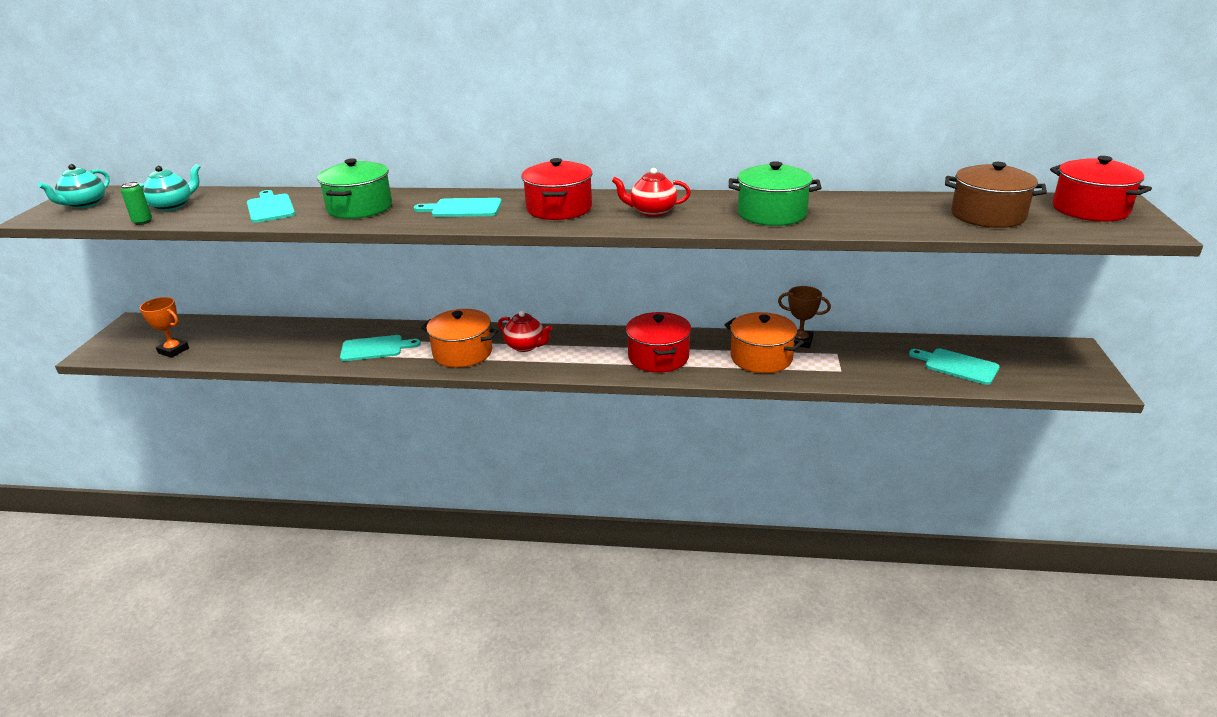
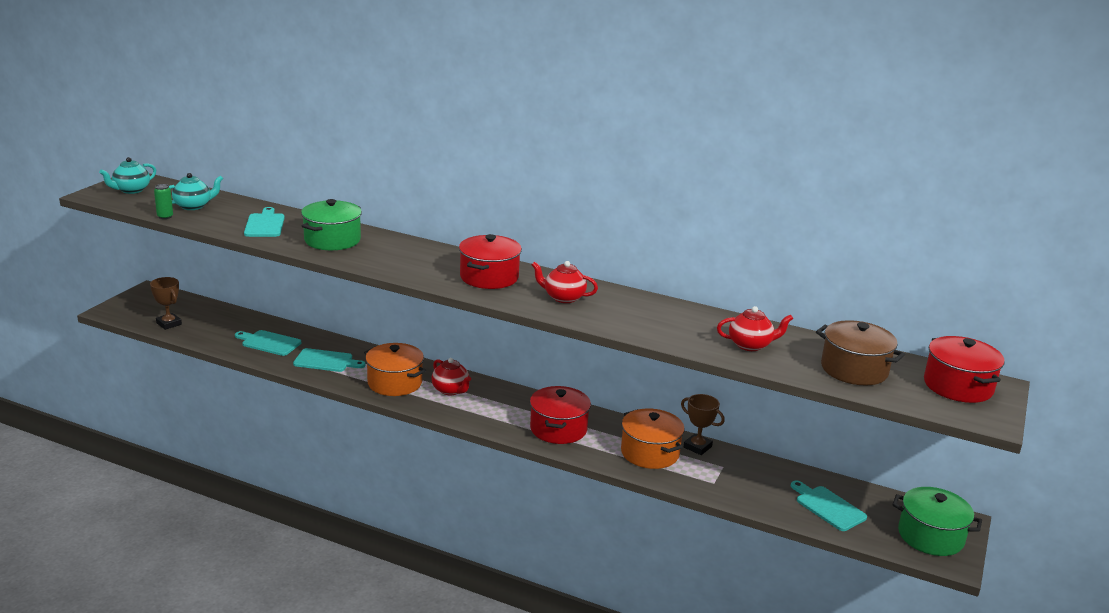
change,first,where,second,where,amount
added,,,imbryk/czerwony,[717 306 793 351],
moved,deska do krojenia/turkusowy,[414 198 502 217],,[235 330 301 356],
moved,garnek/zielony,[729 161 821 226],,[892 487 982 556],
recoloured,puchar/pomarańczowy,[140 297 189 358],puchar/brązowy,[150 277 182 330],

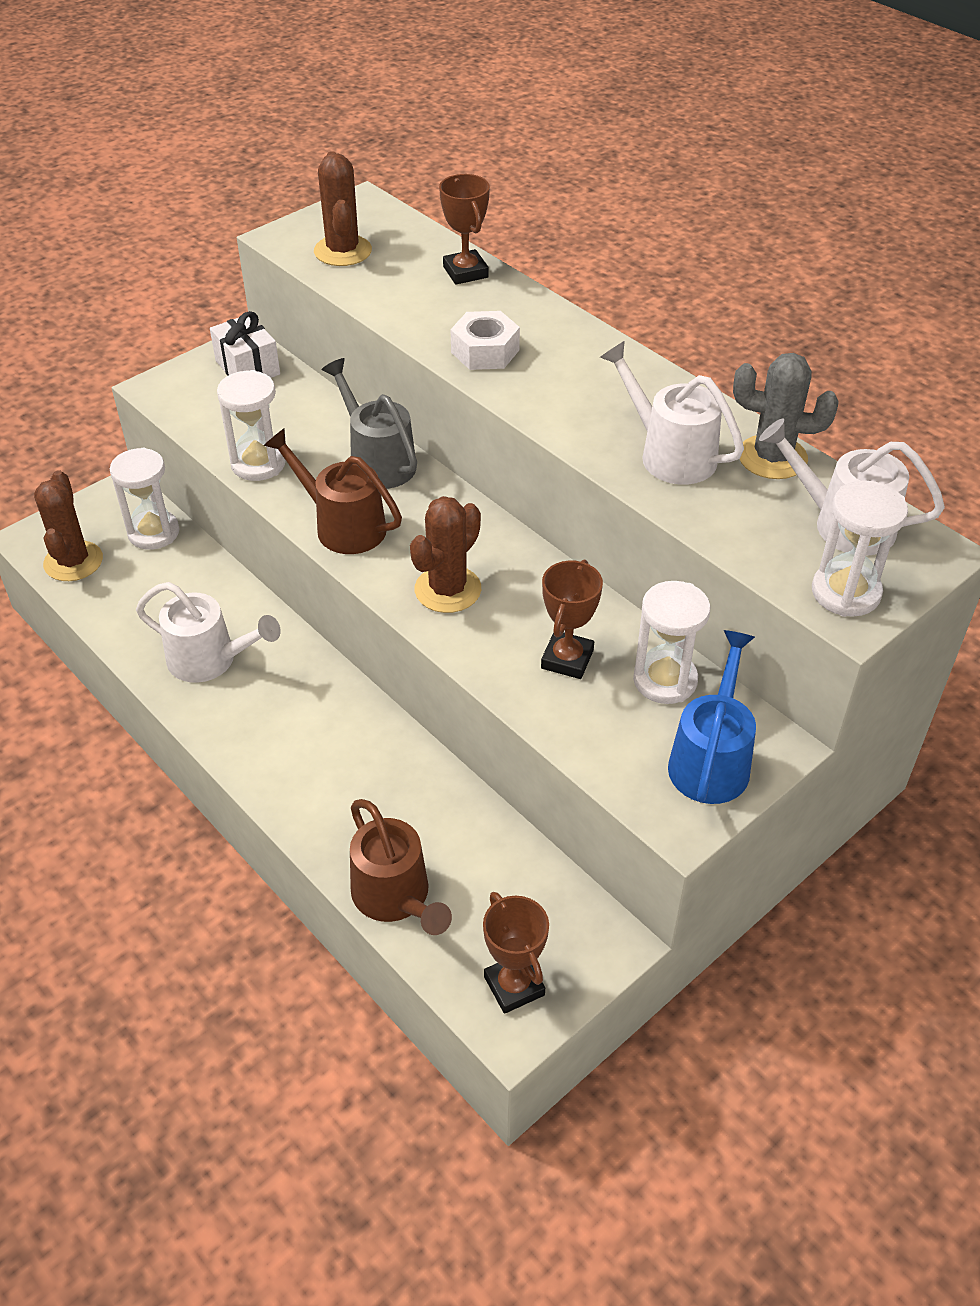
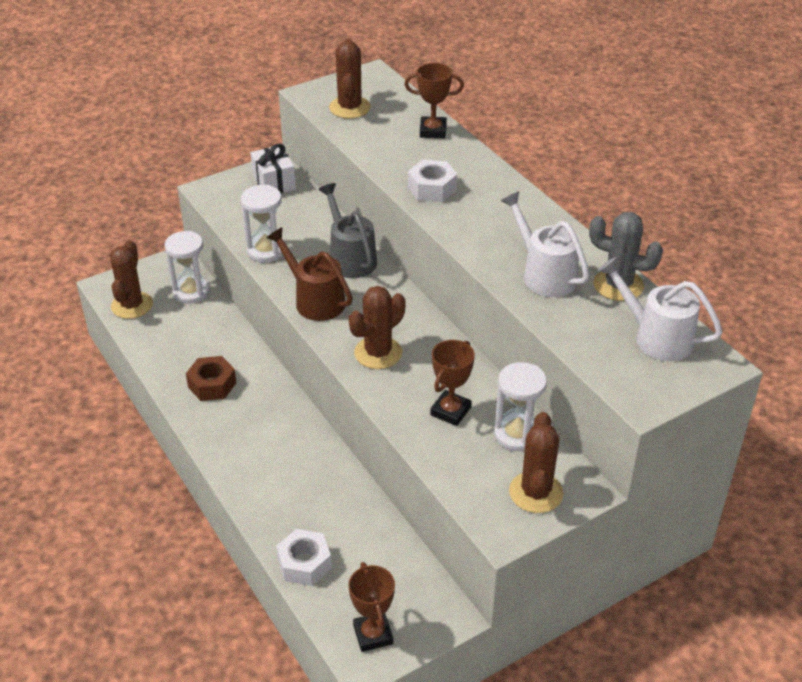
change,first,where,second,where,amount
removed,klepsydra/biały,[812 480 908 617],,,
replaced,konewka/biały,[136 582 281 683],nakrętka/brązowy,[186 356 237 401],
replaced,konewka/brązowy,[350 799 452 935],nakrętka/biały,[276 529 332 586],
replaced,konewka/niebieski,[668 630 756 804],kaktus/brązowy,[509 412 564 513],
turned,puchar/brązowy,[439 174 490 285],,[404 63 464 139],75 degrees counterclockwise

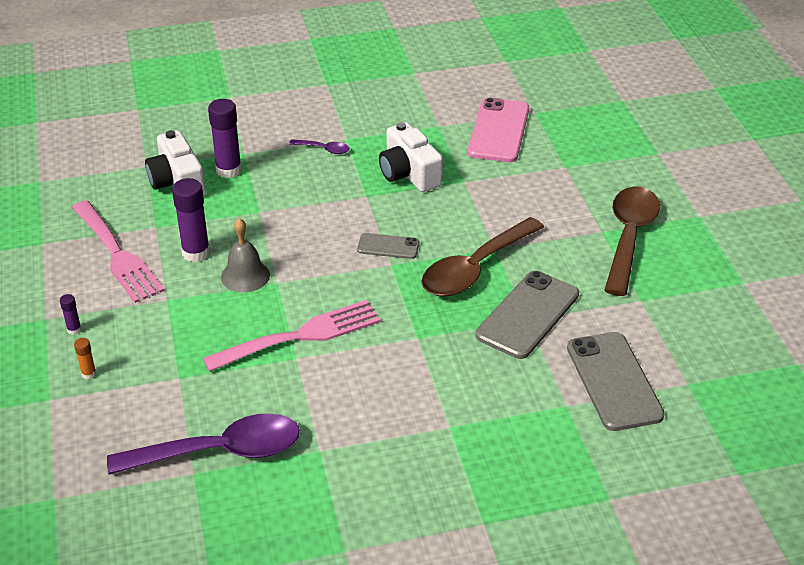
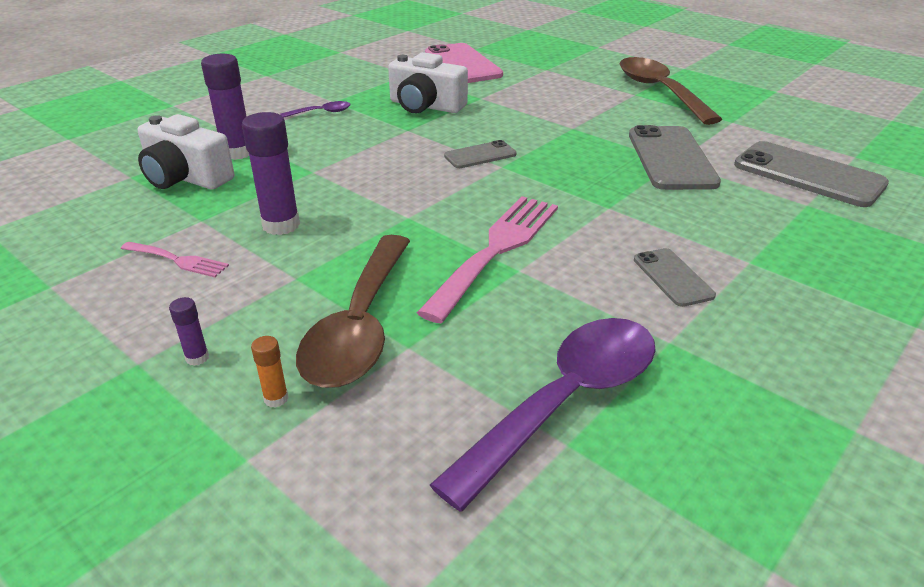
change,first,where,second,where,amount
removed,dzwonek/szary,[221 218 270 292],,,
added,,,telefon/szary,[634 248 716 307],
moved,łyżka/brązowy,[421 217 544 297],,[296 235 410 388],
resized,widelec/różowy,[72 200 164 303],,[121 242 229 277],x0.49

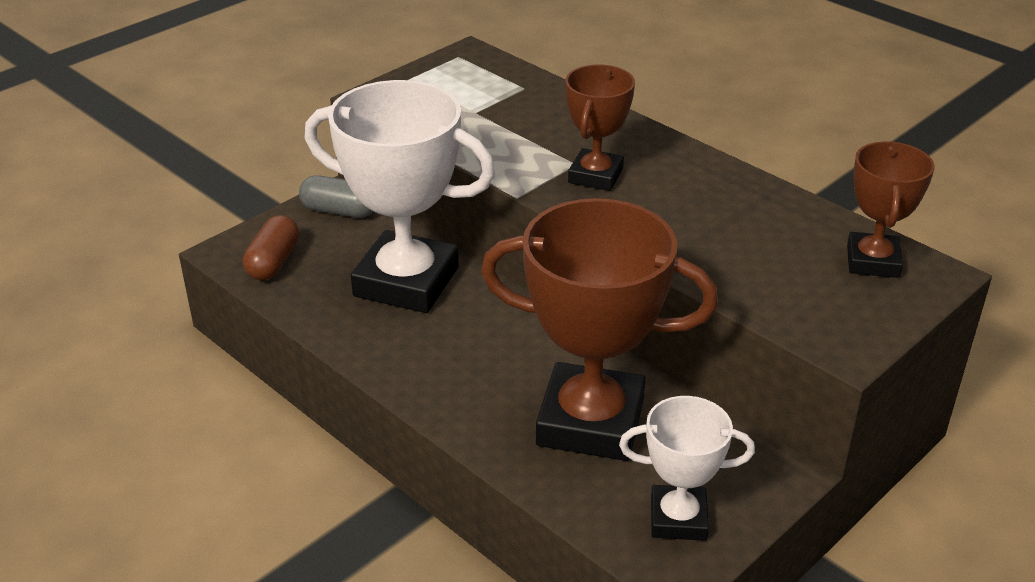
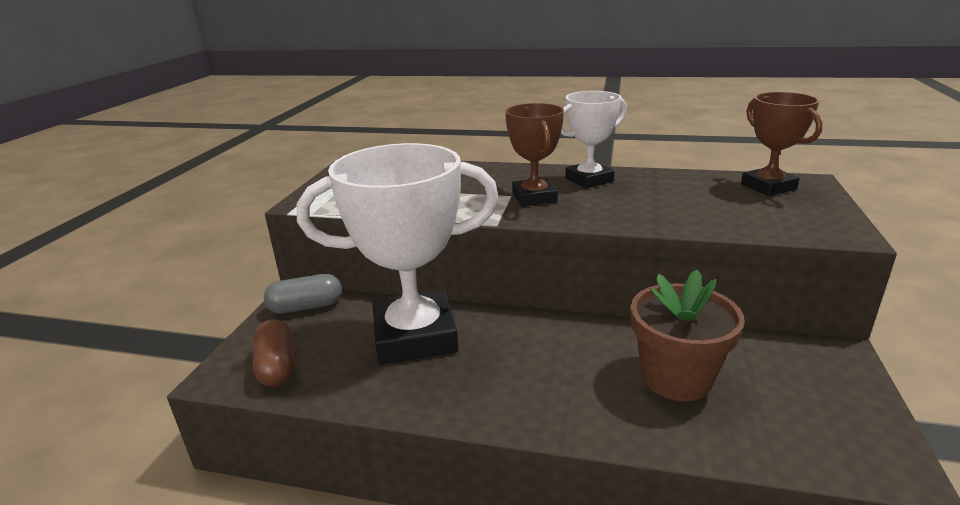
change,first,where,second,where,amount
moved,puchar/biały,[619 396 755 541],,[561 91 627 189],
replaced,puchar/brązowy,[481 198 718 461],doniczka/brązowy,[631 269 745 401],

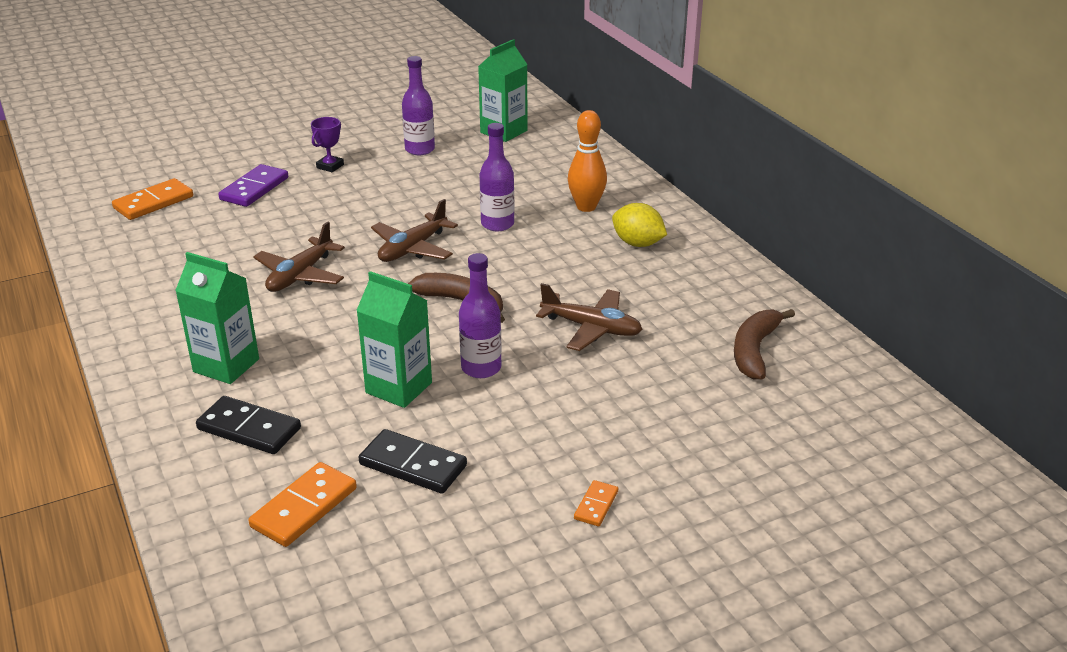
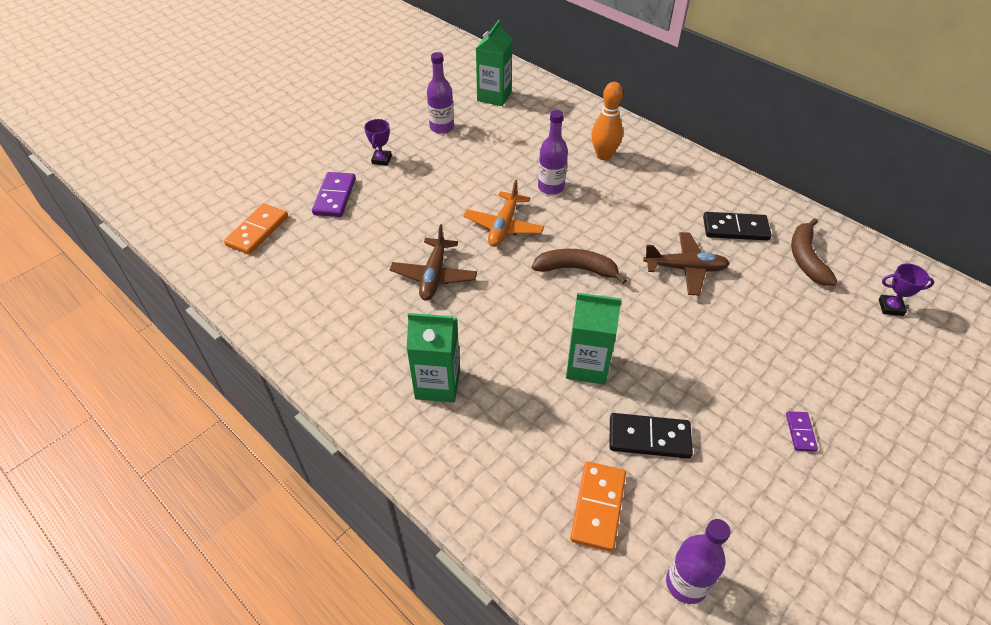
change,first,where,second,where,amount
removed,cytryna/żółty,[612 203 667 247],,,
added,,,puchar/fioletowy,[879 263 934 316],
moved,kostka domina/czarny,[196 396 301 454],,[703 212 772 241],
moved,butelka/fioletowy,[459 253 502 378],,[666 519 730 604],
recoloured,samolot/brązowy,[371 199 458 262],samolot/pomarańczowy,[463 179 544 247],
recoloured,kostka domina/pomarańczowy,[574 480 618 526],kostka domina/fioletowy,[786 411 818 452],

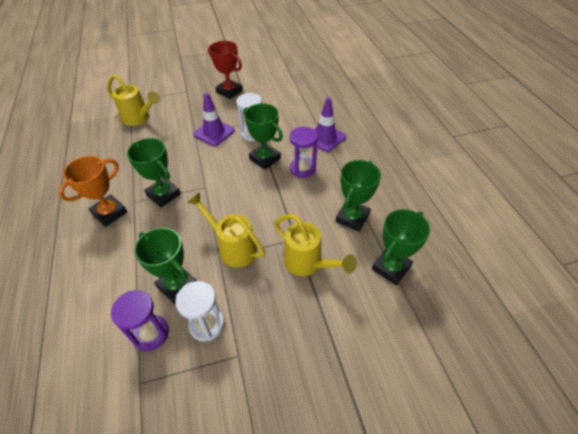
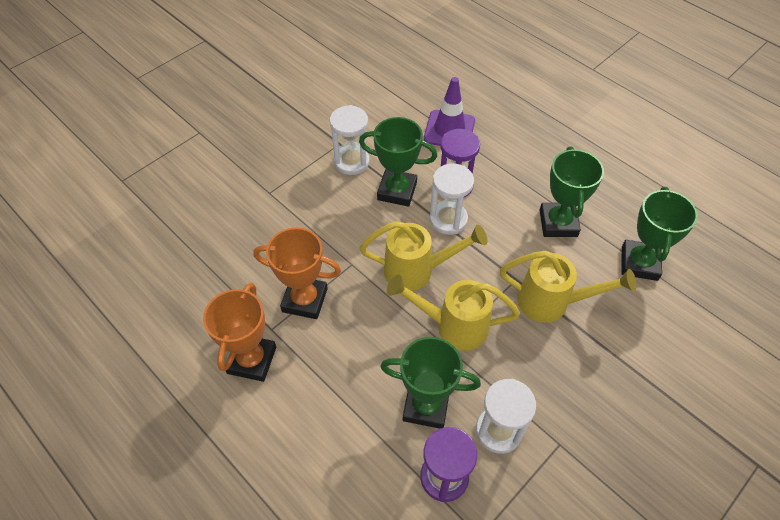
change,first,where,second,where,amount
removed,pachołek/fioletowy,[193 92 235 146],,,
removed,puchar/czerwony,[208 41 243 99],,,
added,,,klepsydra/biały,[430 164 474 235],
moved,konewka/żółty,[107 74 160 126],,[359 221 488 291],
recoloured,puchar/zielony,[127 138 181 208],puchar/pomarańczowy,[253 227 341 319],

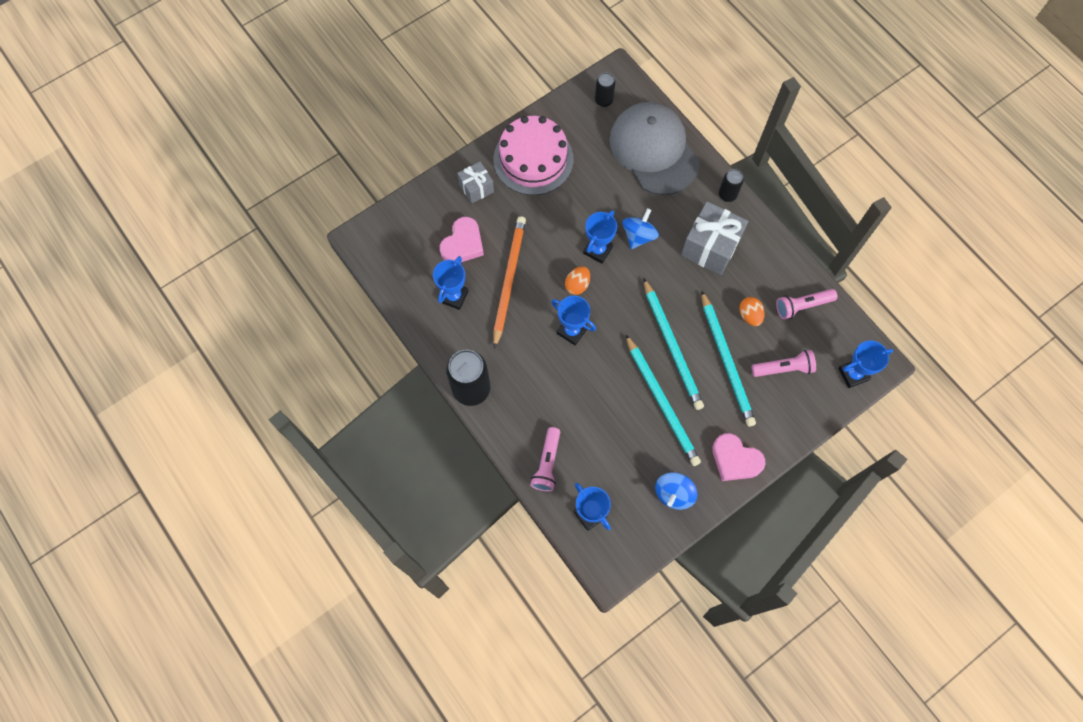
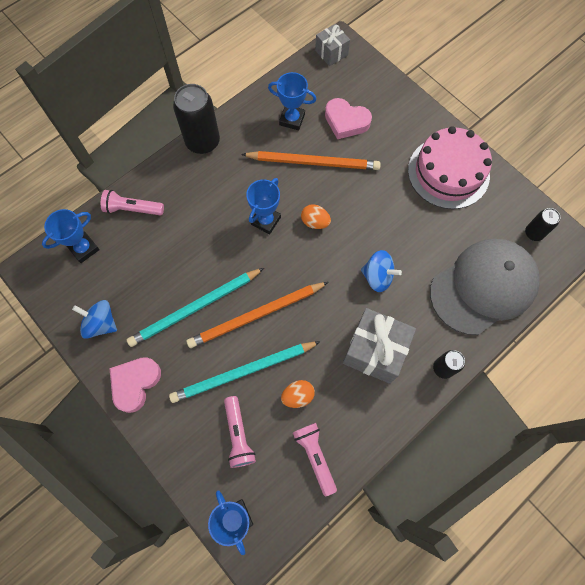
change,first,where,second,where,amount
removed,puchar/niebieski,[583 210 617 264],,,
moved,prezent/szary,[457 161 494 204],,[315 24 350 66],
recoloured,ołówek/turkusowy,[643 278 704 410],ołówek/pomarańczowy,[186 282 328 348],

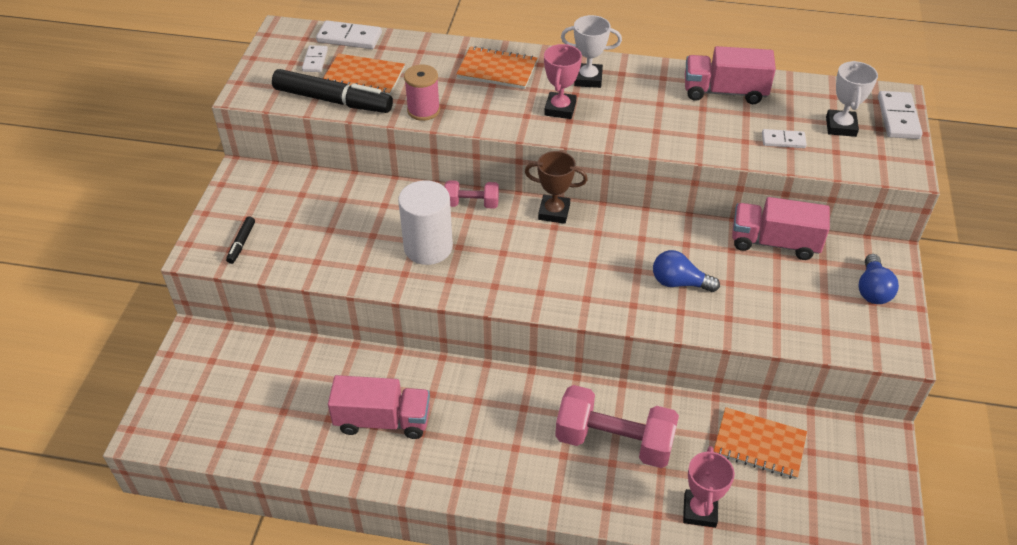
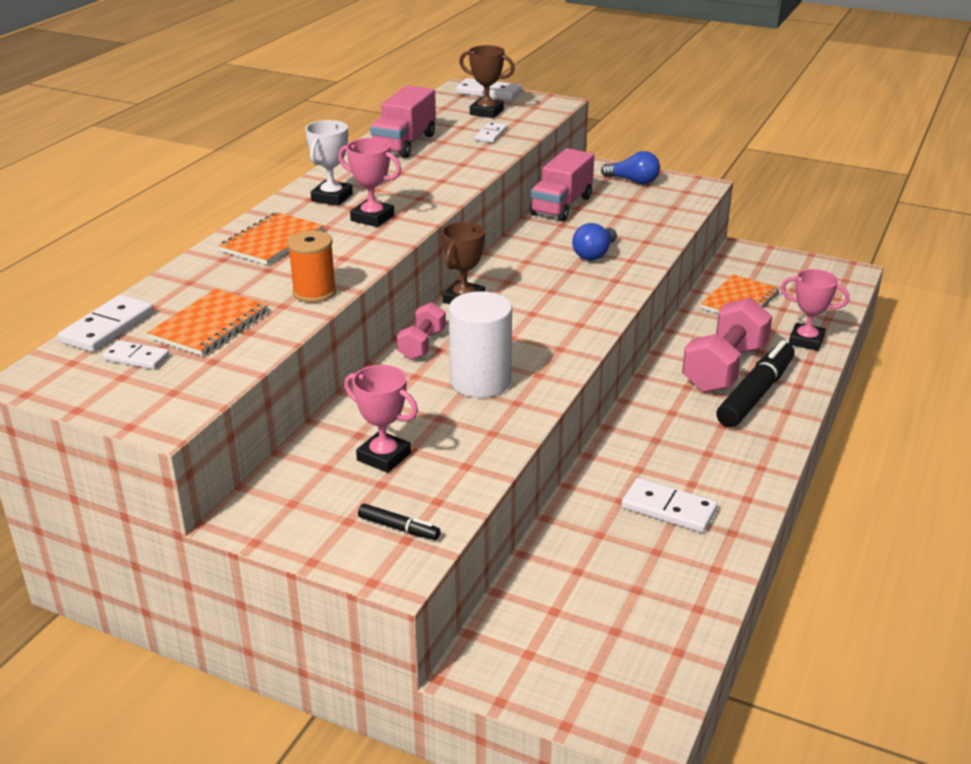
change,first,where,second,where,amount
added,,,puchar/różowy,[344 365 418 473],
moved,flamaster/czarny,[272 69 393 113],,[716 340 795 428],
replaced,ciężarówka/różowy,[328 375 430 439],kostka domina/biały,[621 478 718 533],
recoloured,szpulka/różowy,[404 65 440 121],szpulka/pomarańczowy,[287 230 336 303],
recoloured,puchar/biały,[826 61 878 137],puchar/brązowy,[459 45 515 118],

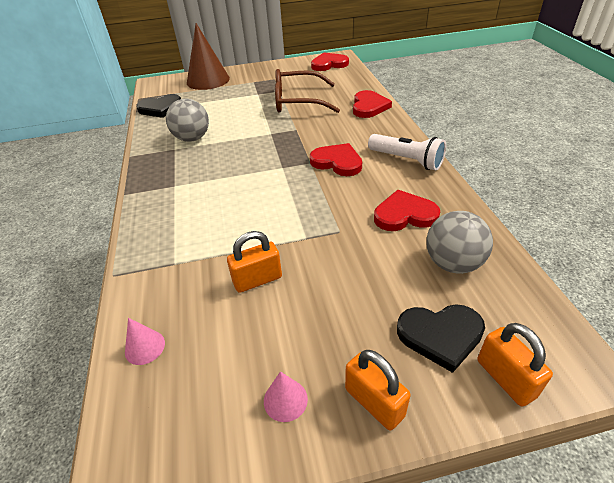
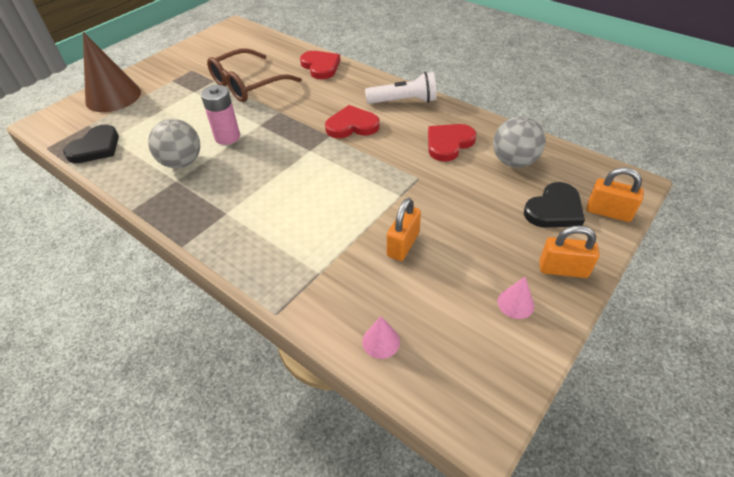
change,first,where,second,where,amount
removed,serce/czerwony,[311 52 349 71],,,
added,,,bateria/różowy,[201 85 240 145],

